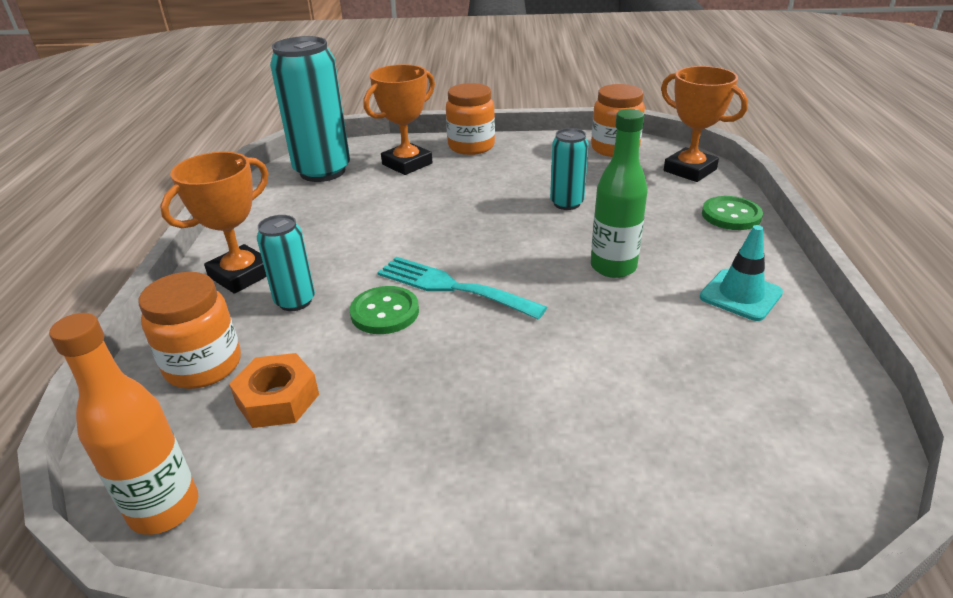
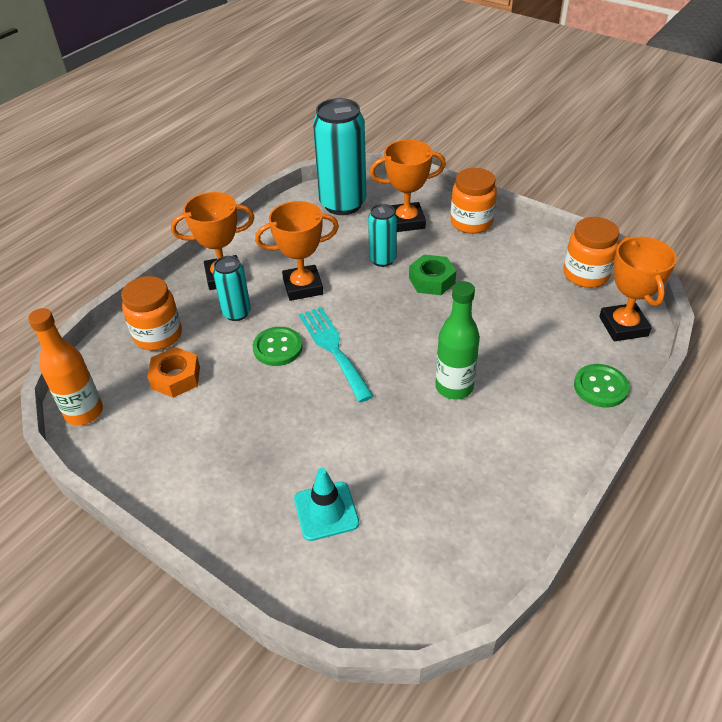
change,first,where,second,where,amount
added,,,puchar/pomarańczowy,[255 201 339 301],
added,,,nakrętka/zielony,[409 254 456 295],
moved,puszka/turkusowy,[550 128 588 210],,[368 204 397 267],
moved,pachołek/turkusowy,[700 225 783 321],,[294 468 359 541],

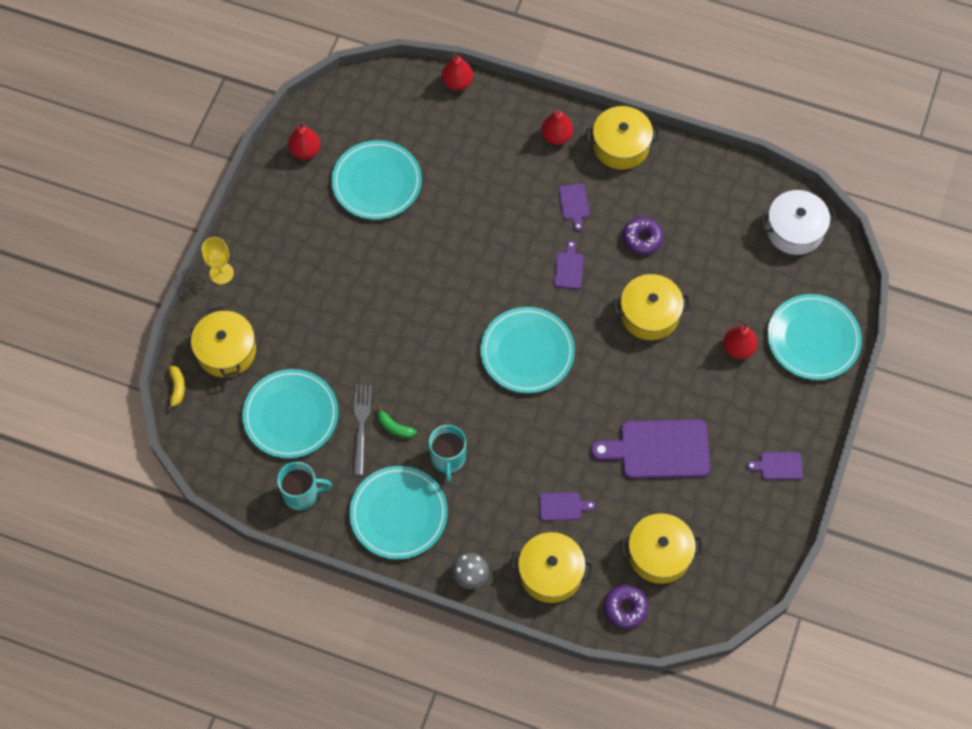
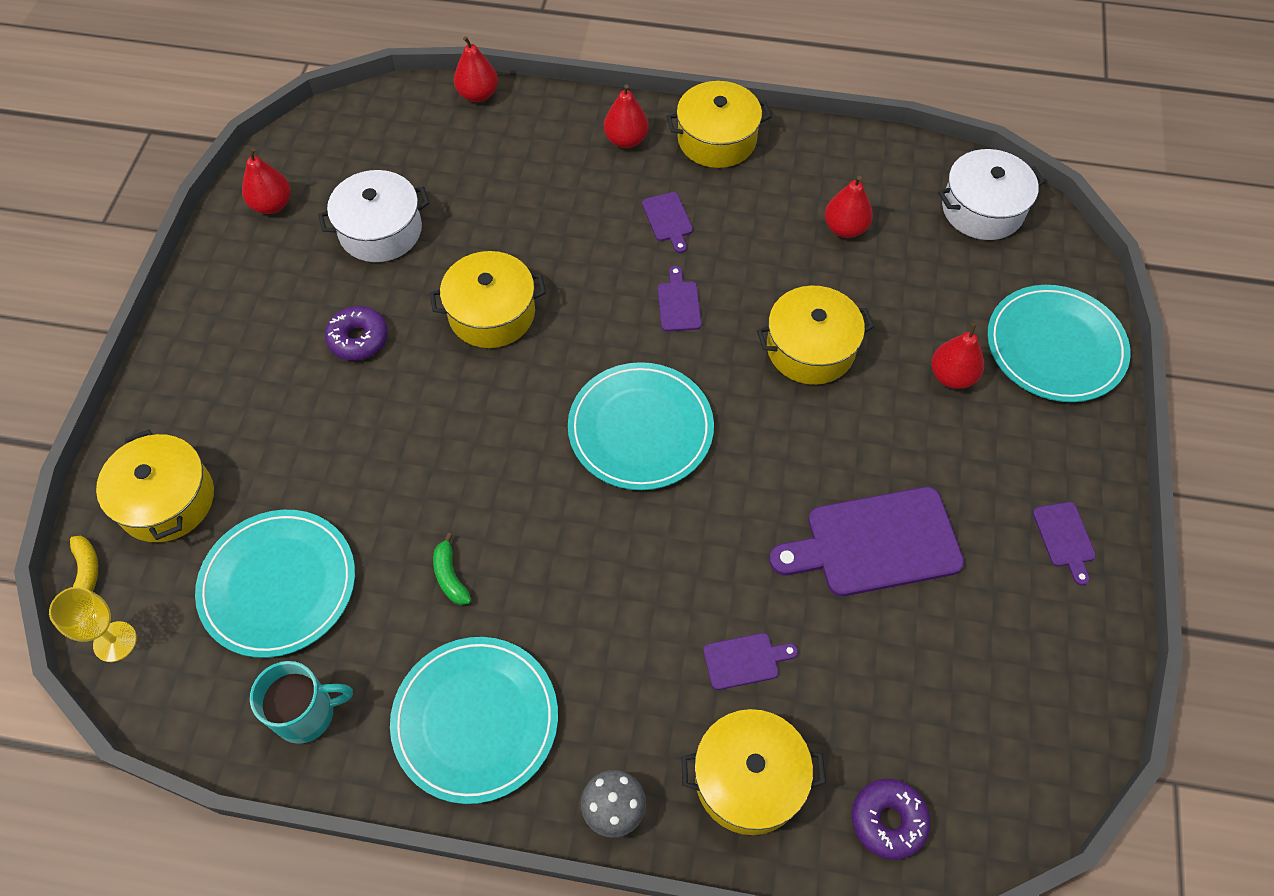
change,first,where,second,where,amount
removed,widelec/szary,[353 385 372 476],,,
removed,kubek/turkusowy,[429 425 466 482],,,
added,,,gruszka/czerwony,[825 176 873 238],
moved,kielich/żółty,[202 237 234 284],,[49 587 137 662],
moved,garnek/żółty,[621 513 703 584],,[430 251 546 348],
moved,donut/fioletowy,[623 217 663 255],,[325 306 388 361],
replaced,talerz/turkusowy,[332 140 422 220],garnek/biały,[318 170 429 262],
turned,banan/zielony,[377 406 417 438],,[433 533 471 605],45 degrees clockwise
turned,deska do krojenia/fioletowy,[747 452 803 480],,[1033 502 1096 585],90 degrees counterclockwise

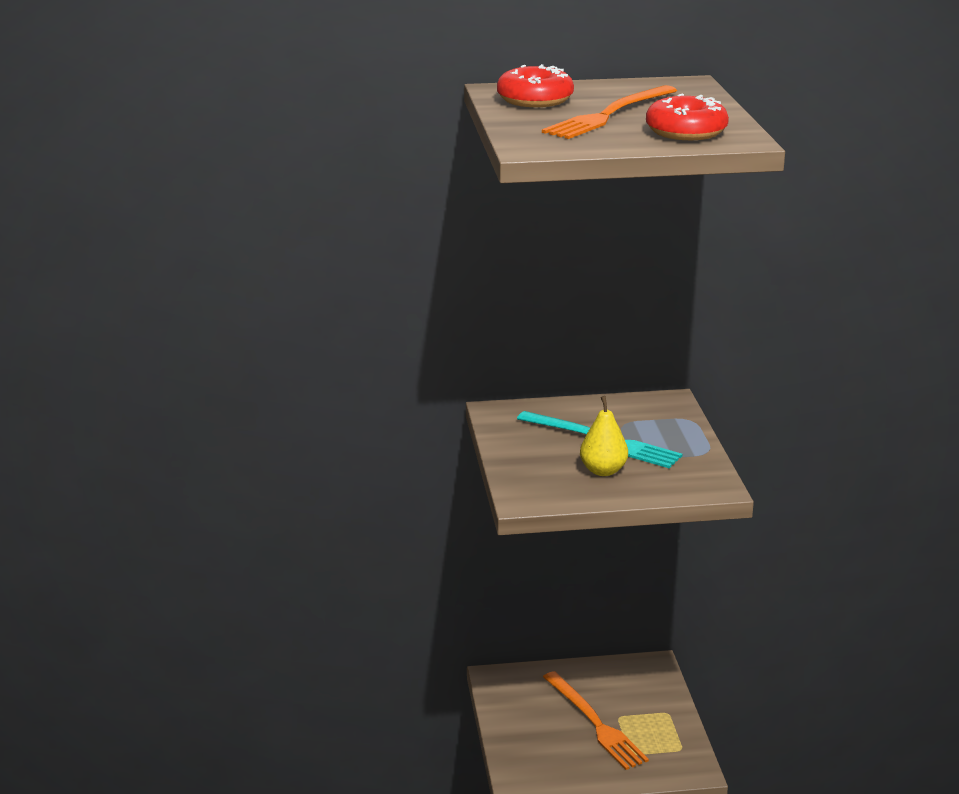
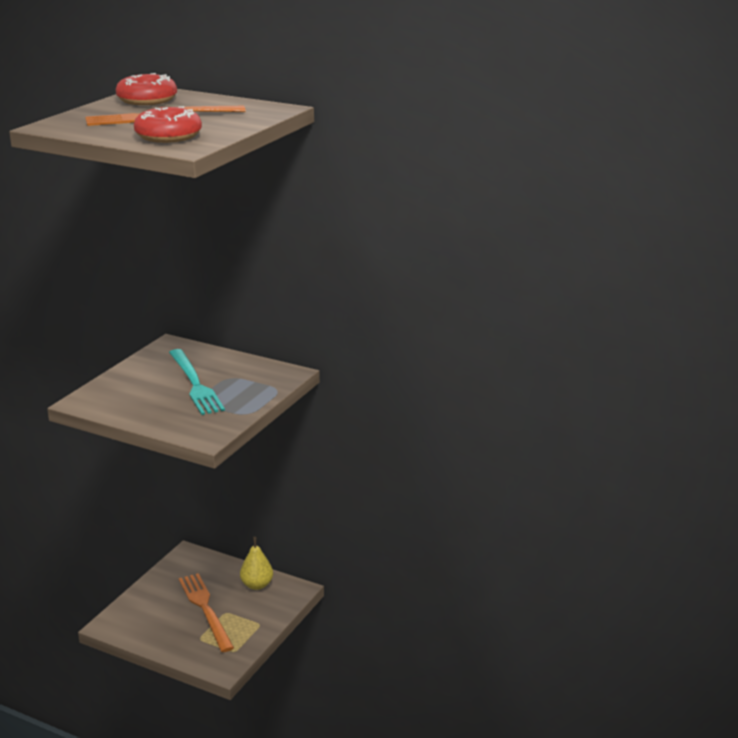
change,first,where,second,where,amount
moved,gruszka/żółty,[580 396 628 476],,[240 537 273 590],
turned,widelec/pomarańczowy,[543 671 649 770],,[179 573 234 652],150 degrees clockwise

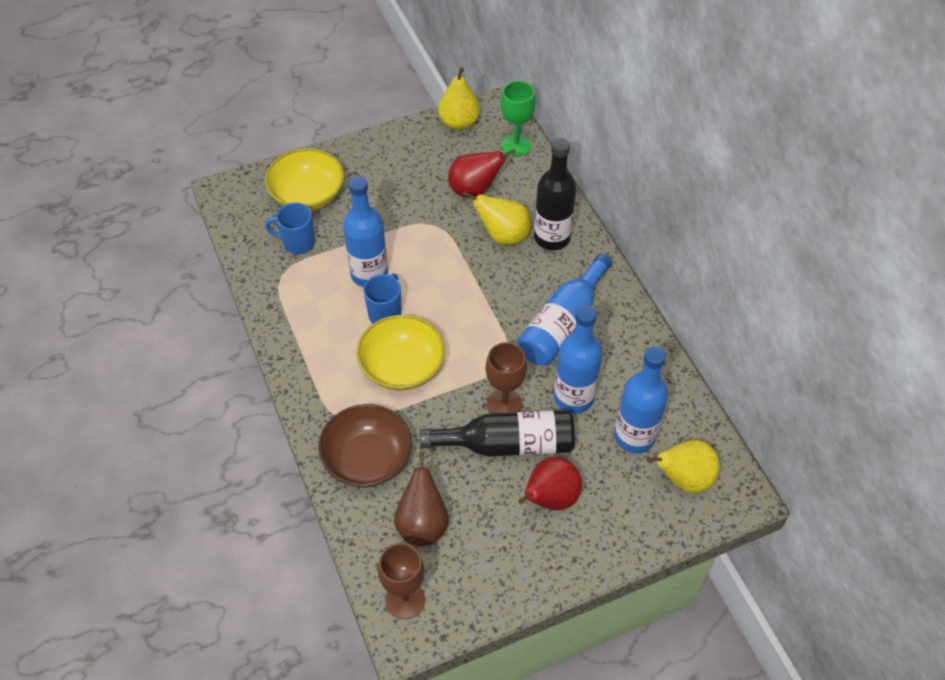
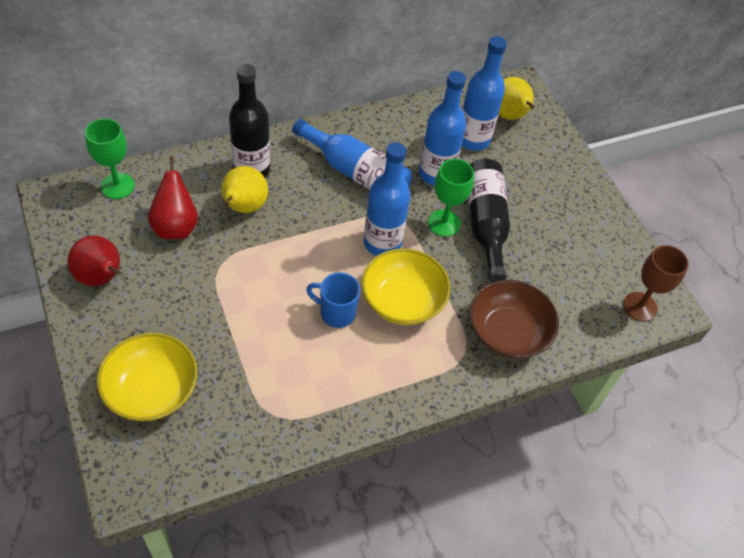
change,first,where,second,where,amount
removed,kubek/niebieski,[265 202 315 254],,,
removed,gruszka/brązowy,[394 451 449 546],,,
removed,gruszka/żółty,[438 67 480 130],,,
moved,butelka/niebieski,[343 176 388 287],,[364 142 410 256],
moved,gruszka/czerwony,[518 457 582 511],,[67 235 120 286],
recoloured,kielich/brązowy,[486 342 527 414],kielich/zielony,[428 159 474 237],

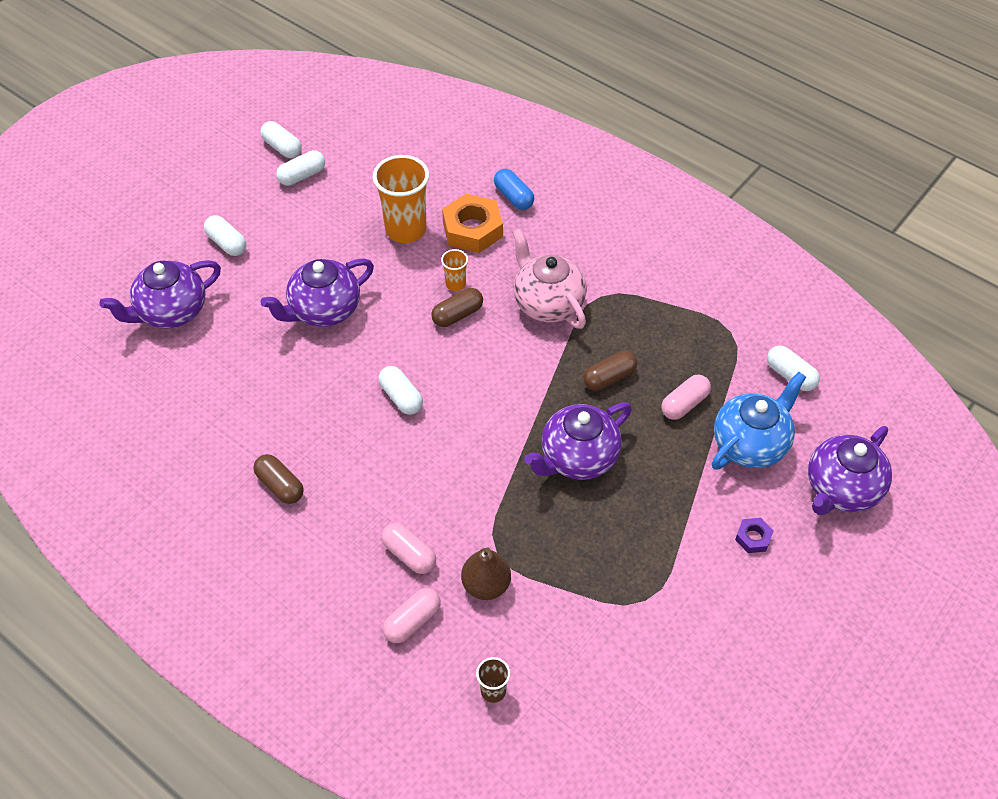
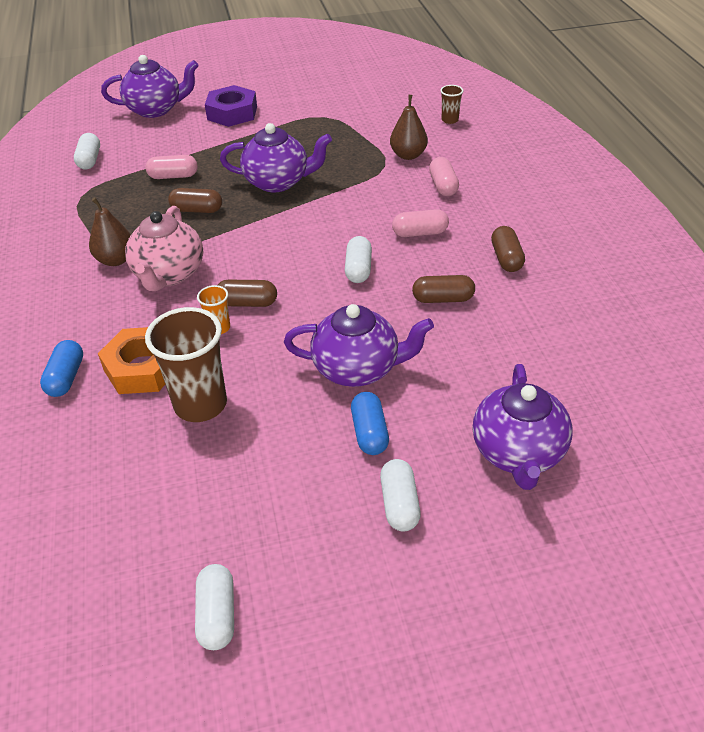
change,first,where,second,where,amount
removed,kapsułka/biały,[276 150 325 186],,,
removed,imbryk/niebieski,[712 372 806 470],,,
added,,,gruszka/brązowy,[89 197 131 266],
added,,,kapsułka/niebieski,[351 392 389 455],
added,,,kapsułka/brązowy,[412 275 475 303],
moved,kapsułka/różowy,[383 588 441 643],,[392 209 449 237],
recoloured,szklanka/pomarańczowy,[373 155 429 243],szklanka/brązowy,[145 307 227 422],
turned,imbryk/fioletowy,[100 260 221 328],,[473 364 572 490],90 degrees clockwise
resized,nakrętka/fioletowy,[735 518 774 553],,[205 85 257 127],x2.03

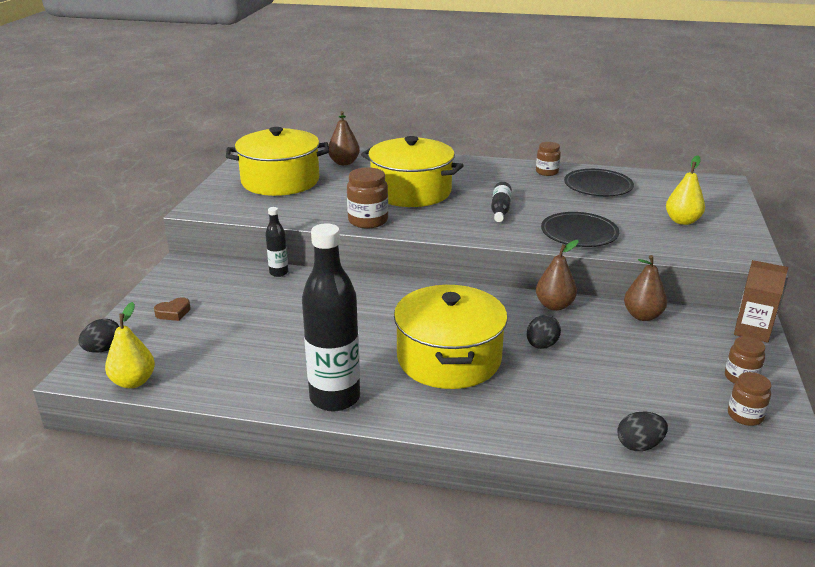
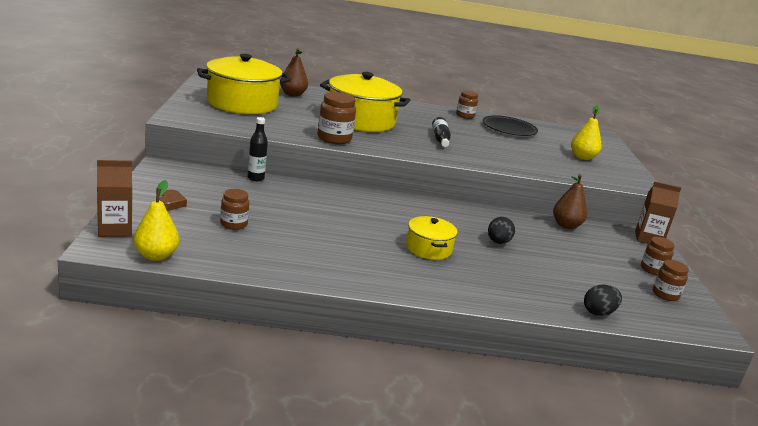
change,first,where,second,where,amount
removed,butelka/czarny,[302 224 360 411],,,
removed,gruszka/brązowy,[536 240 579 311],,,
removed,talerz/czarny,[541 212 619 247],,,
added,,,słoik/brązowy,[220 189 249 230],
replaced,jajko/czarny,[79 319 120 353],karton mleka/brązowy,[97 160 132 237],
turned,serce/brązowy,[154 297 191 321],,[159 190 187 211],45 degrees counterclockwise
resized,garnek/żółty,[394 285 508 389],,[406 216 458 260],x0.53

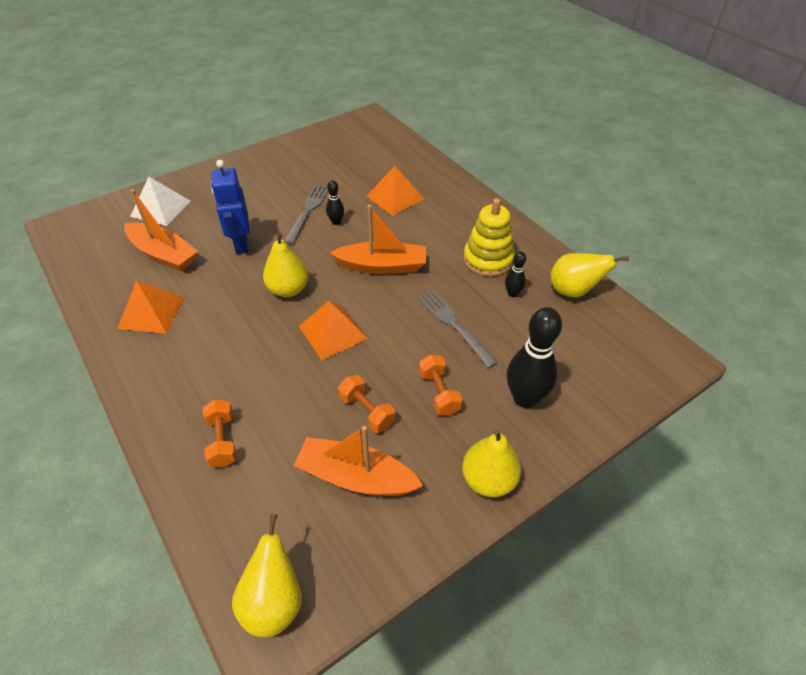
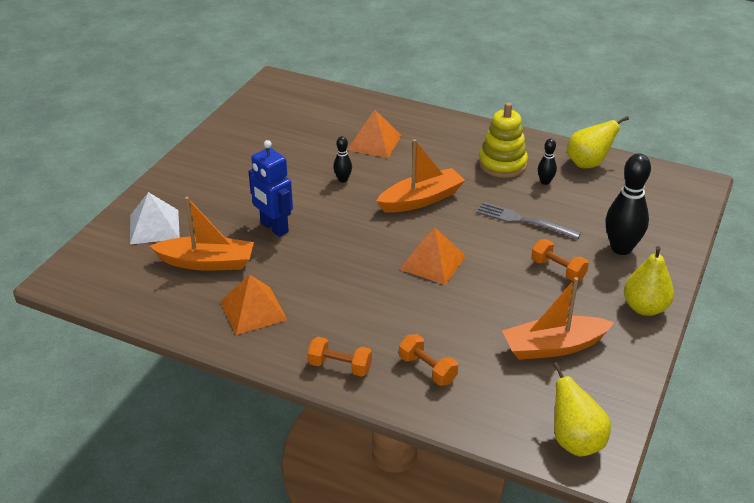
change,first,where,second,where,amount
removed,gruszka/żółty,[263 232 309 297],,,
removed,widelec/szary,[284 185 328 244],,,
moved,hantel/pomarańczowy,[338 375 395 433],,[307 337 372 377],

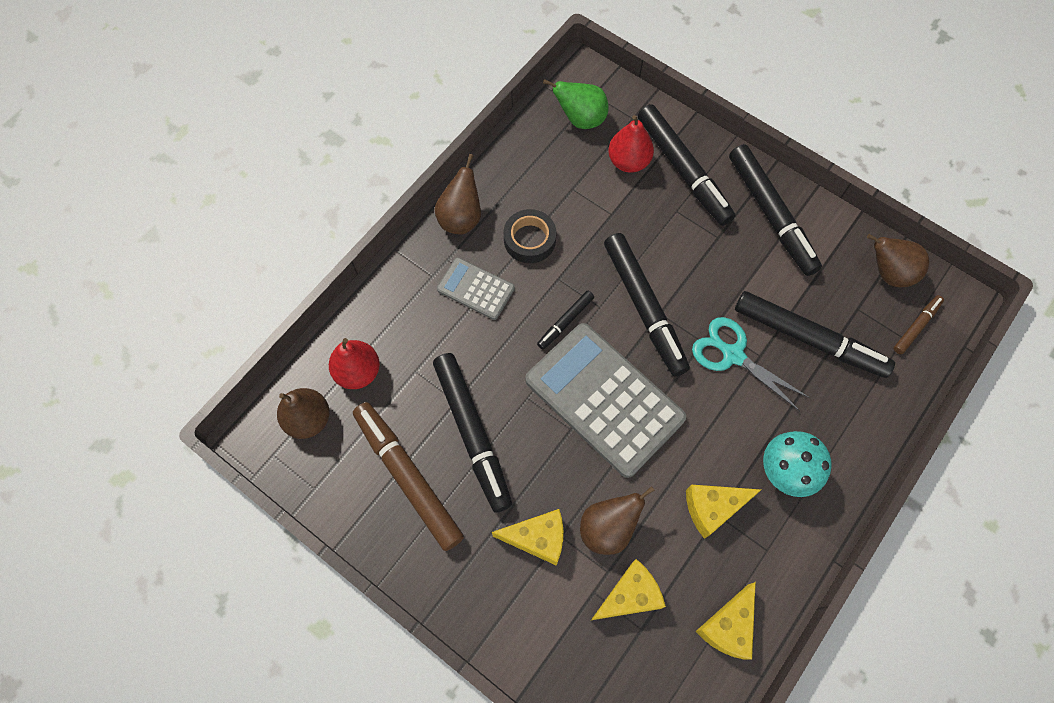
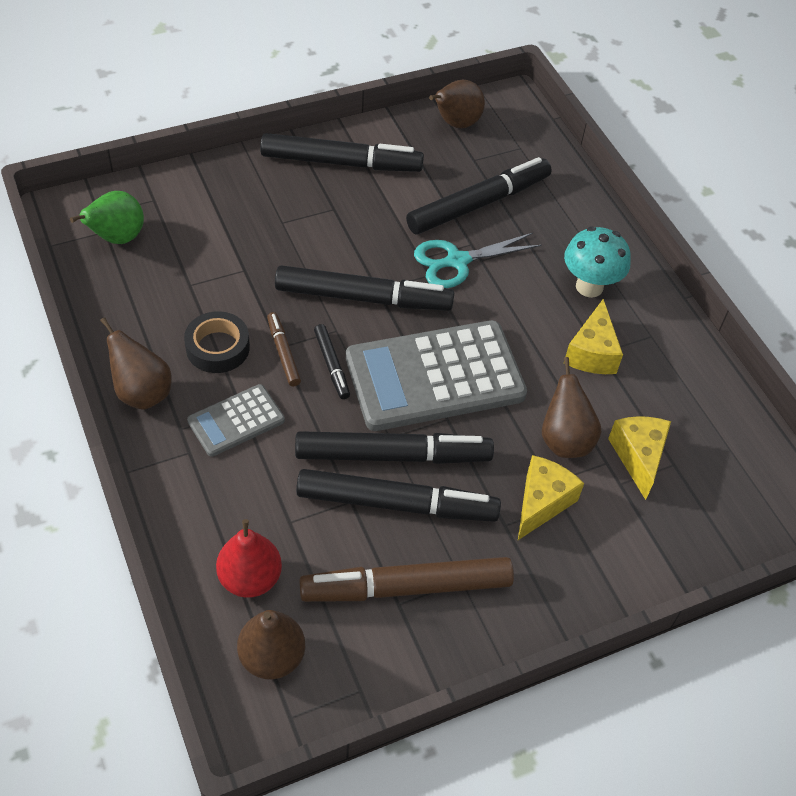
change,first,where,second,where,amount
removed,gruszka/czerwony,[608 115 654 173],,,
removed,ser/żółty,[696 582 756 660],,,
moved,flamaster/czarny,[638 104 735 226],,[295 431 494 464],
moved,flamaster/brązowy,[893 295 944 354],,[267 312 301 386],

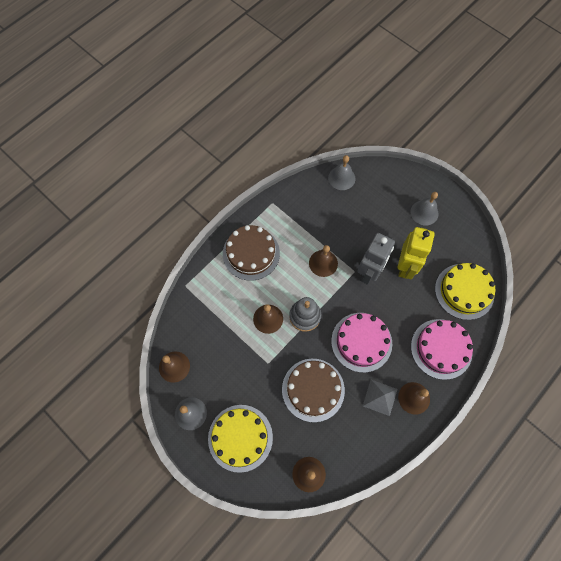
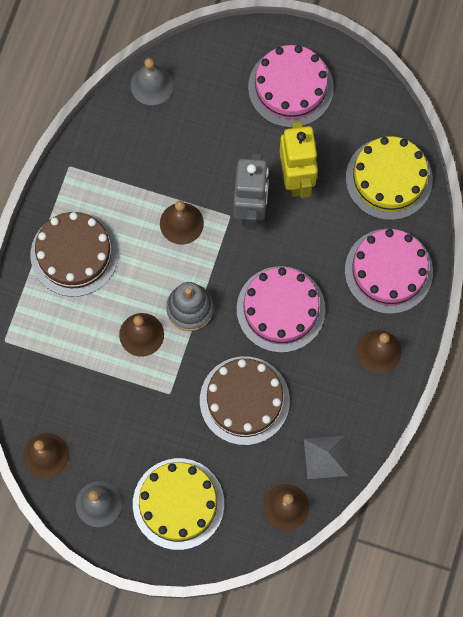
change,first,where,second,where,amount
moved,piramida/szary,[363 380 397 416],,[304 436 348 479],
replaced,dzwonek/szary,[410 192 439 225],tort/różowy,[248 45 334 128],

